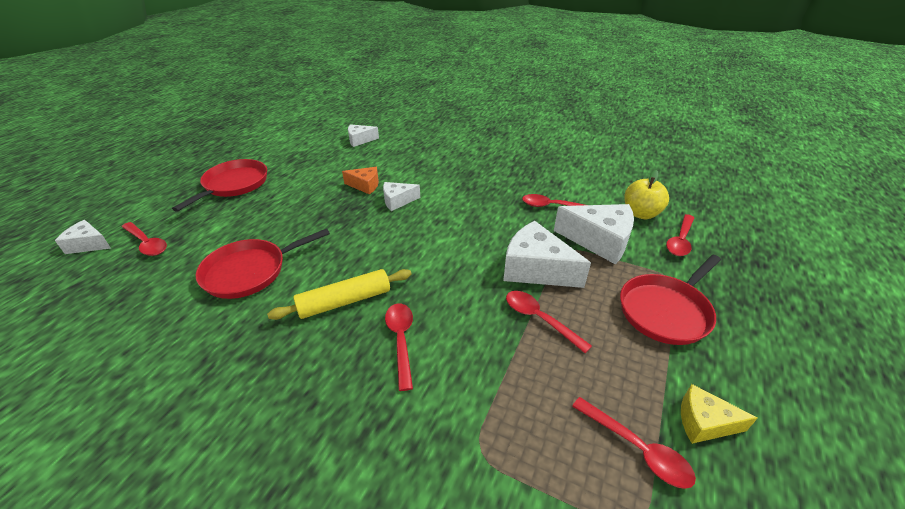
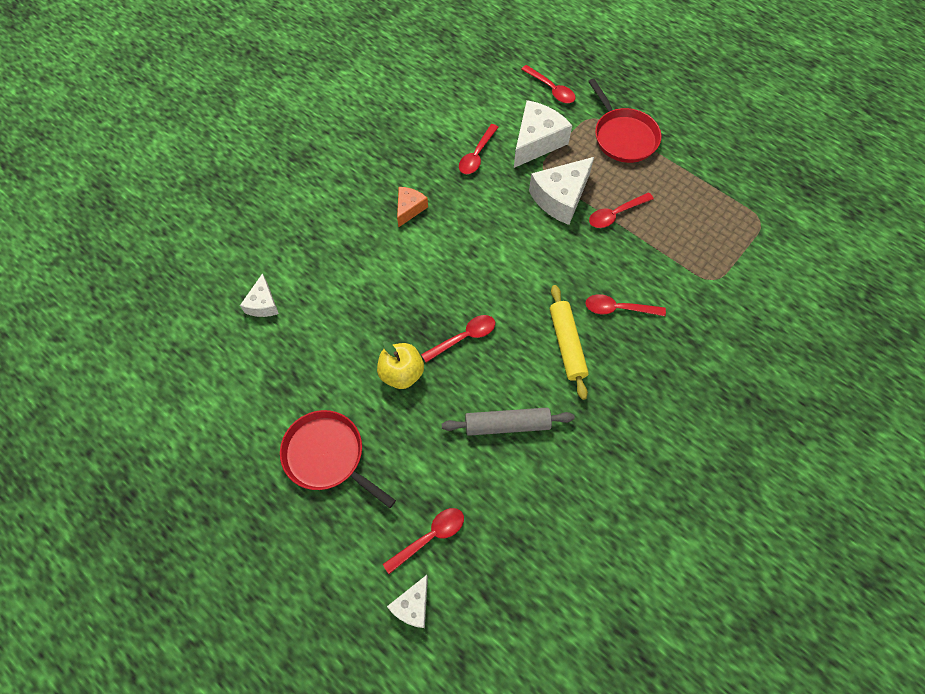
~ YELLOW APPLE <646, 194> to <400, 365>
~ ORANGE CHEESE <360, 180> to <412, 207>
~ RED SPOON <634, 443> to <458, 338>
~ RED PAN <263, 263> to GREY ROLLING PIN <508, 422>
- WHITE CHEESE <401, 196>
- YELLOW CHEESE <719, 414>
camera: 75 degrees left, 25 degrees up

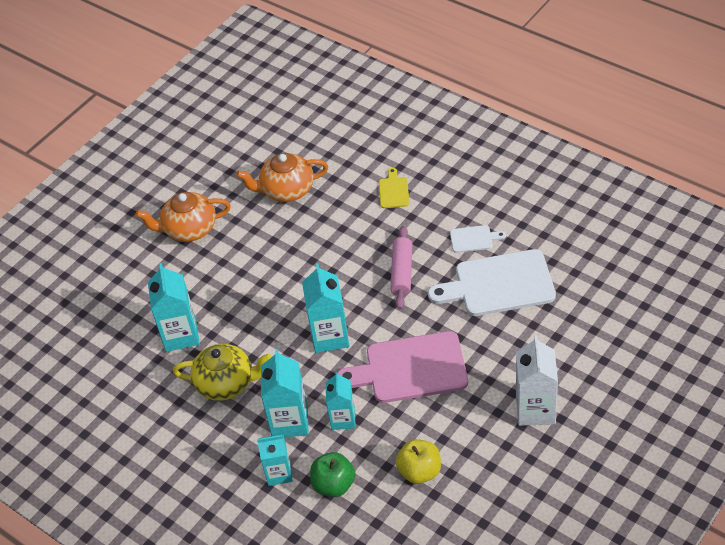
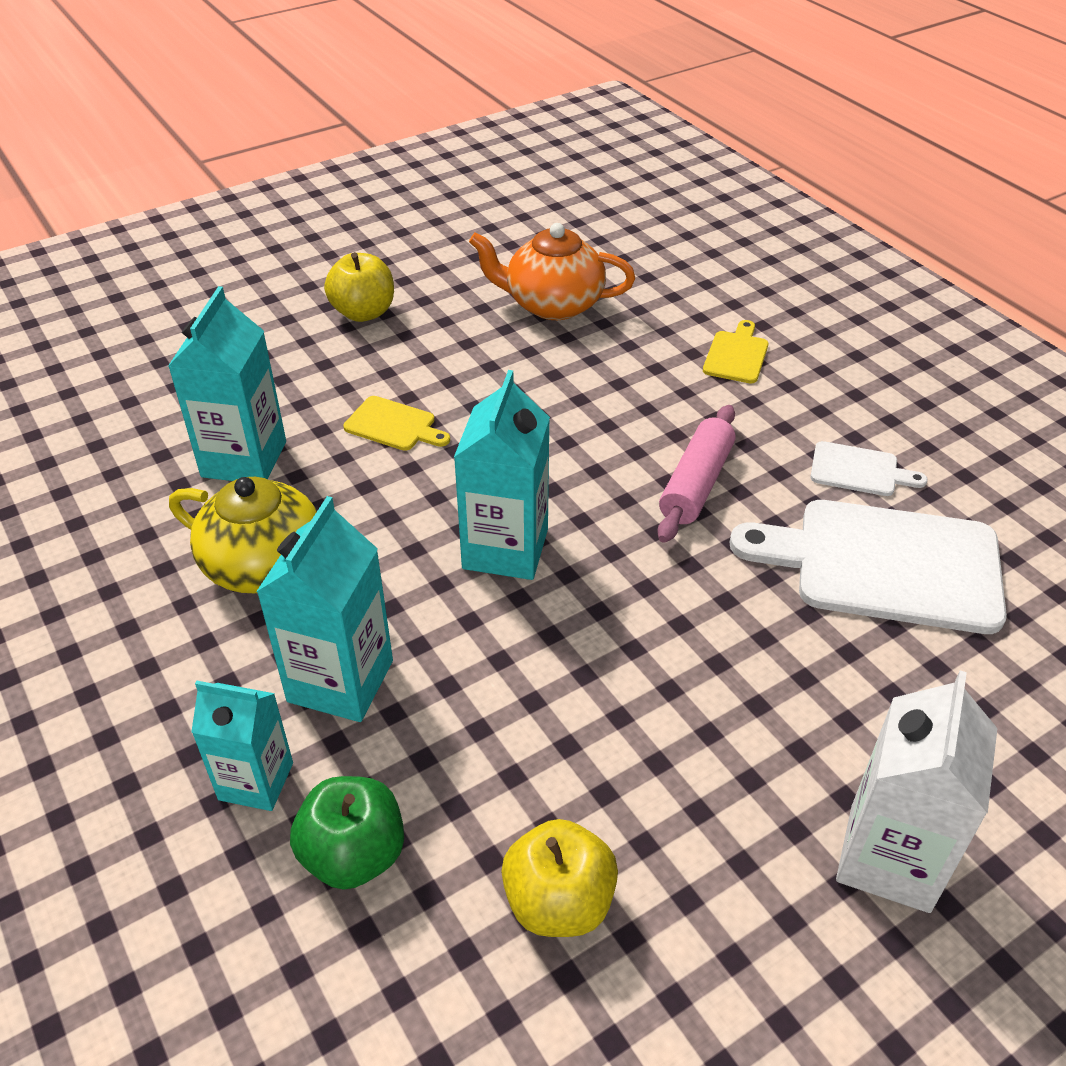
~ ORANGE TEAPOT <183, 217> to YELLOW APPLE <359, 287>
+ YELLOW CUTTING BOARD <396, 423>
- TURQUOISE CARTON <341, 401>
- PINK CUTTING BOARD <402, 367>
camera: 15 degrees right, 5 degrees down

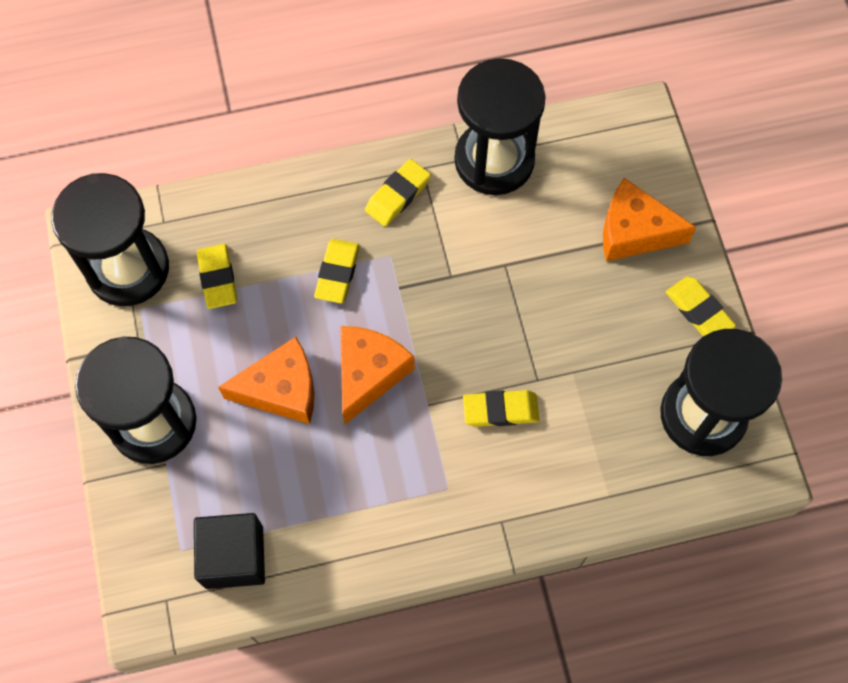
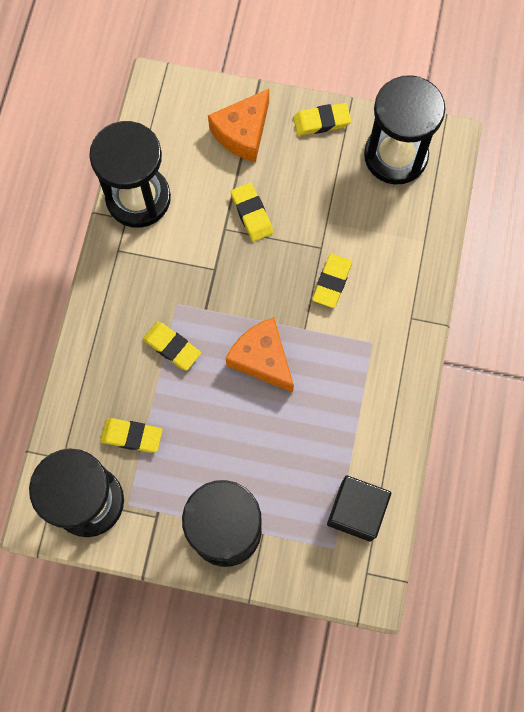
~ YELLOW ERASER <398, 192> to <252, 212>
- ORANGE CHEESE <266, 380>
camera: 65 degrees left, 5 degrees up

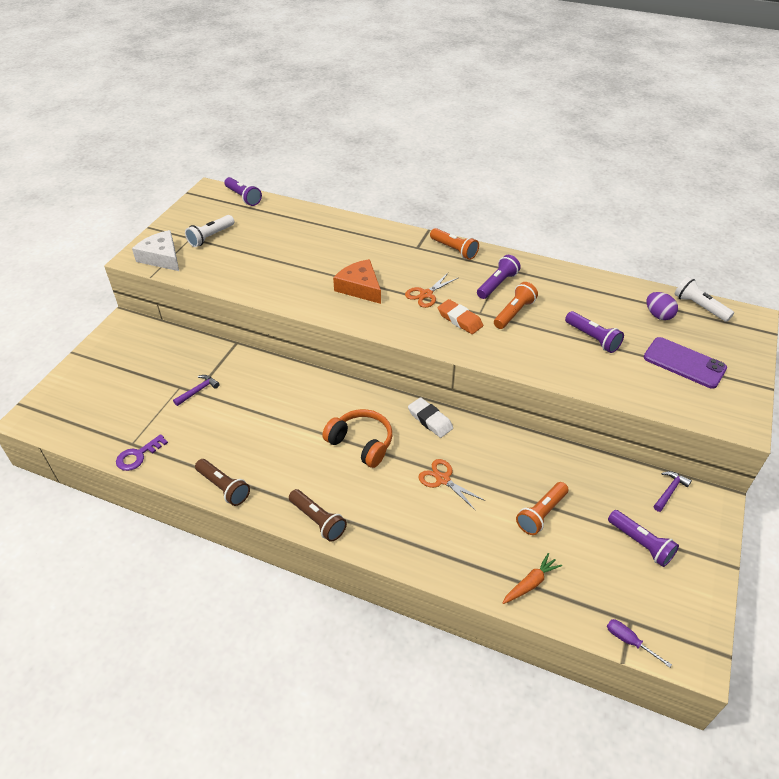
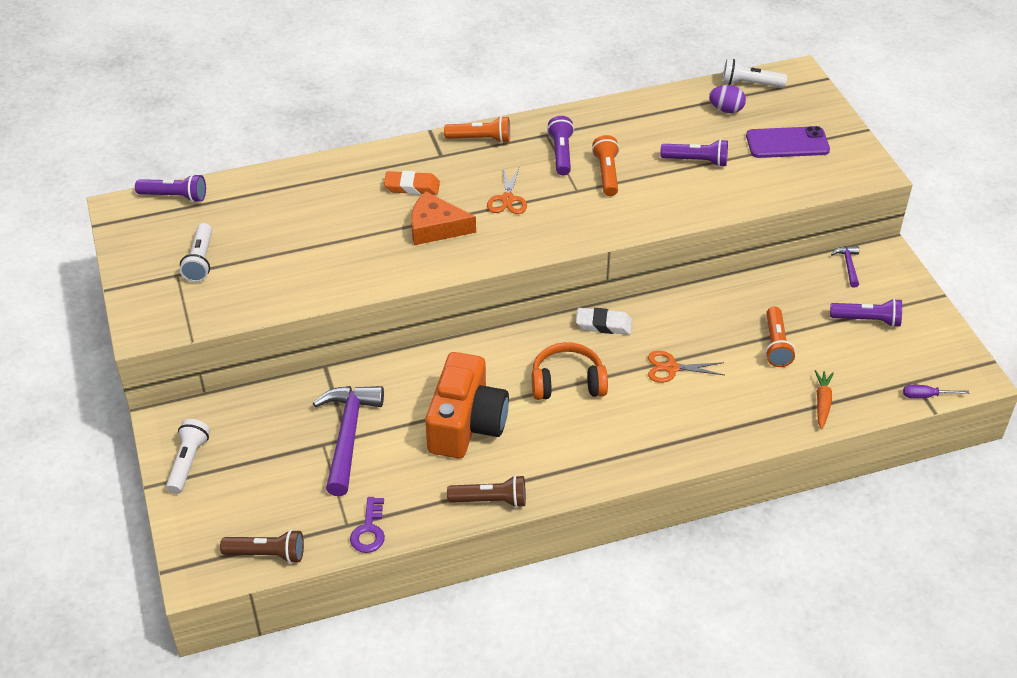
+ WHITE FLASHLIGHT <188, 456>
~ BROWN FLASHLIGHT <318, 515> to <262, 546>
~ PURPLE HAMMER <196, 390> = <348, 441> x2.18
~ ORANGE ERASER <460, 316> to <412, 183>
+ ORANGE CAMERA <467, 405>
- WHITE CHEESE <155, 250>
camera: 40 degrees left, 0 degrees up

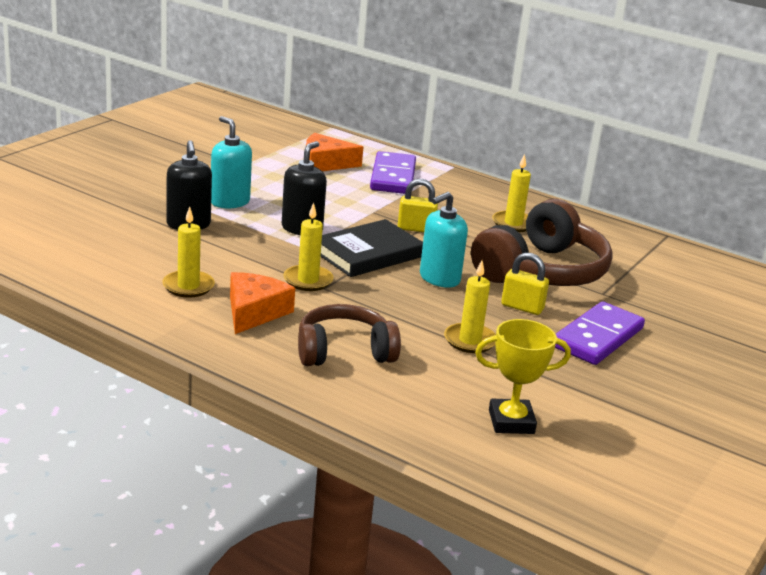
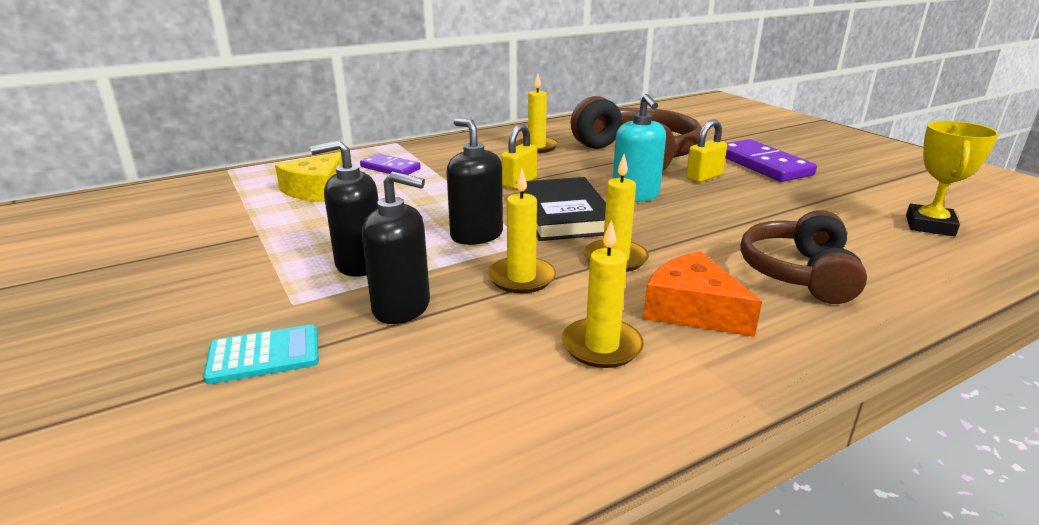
+ TURQUOISE CALCULATOR <261, 354>
~ ORANGE CHEESE <334, 152> to YELLOW CHEESE <308, 177>
~ TURQUOISE SOAP DISPENSER <231, 162> to BLACK SOAP DISPENSER <344, 208>
~ PURPLE DOMINO <393, 172> = <390, 164> x0.61
~ YELLOW CANDLE <470, 306> to <522, 231>
camera: 60 degrees left, 0 degrees up

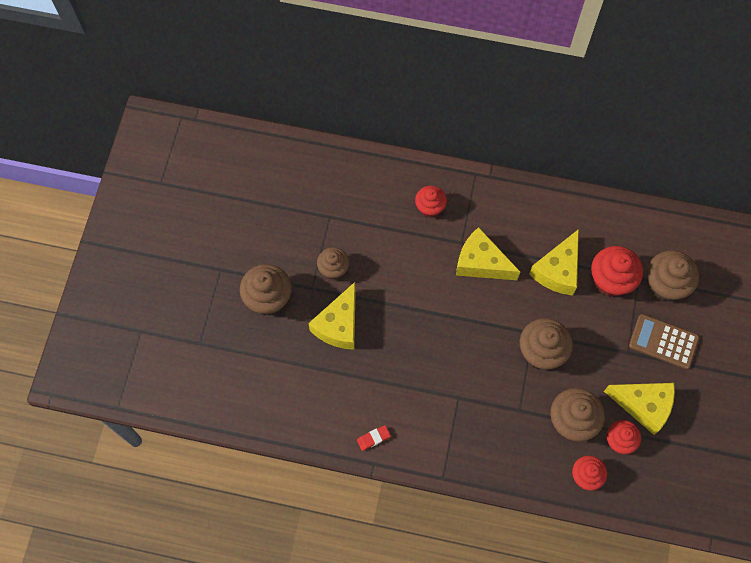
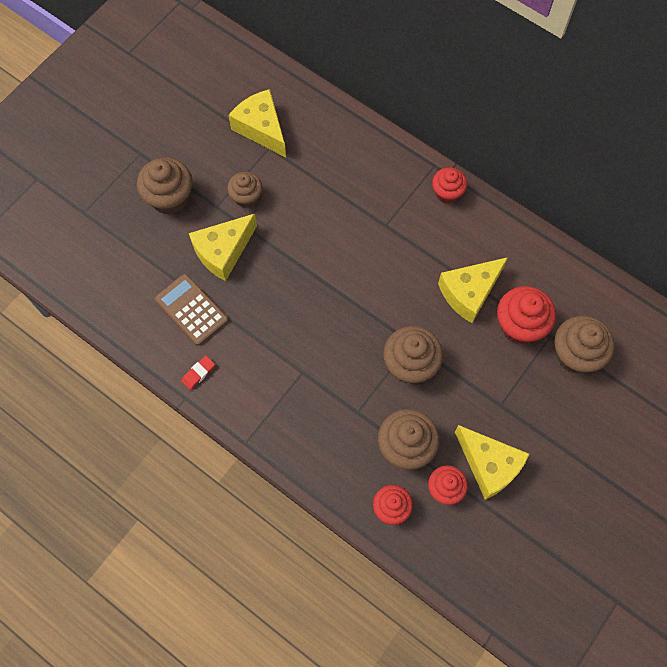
~ BROWN CALCULATOR <664, 342> to <191, 310>
~ RED ERASER <374, 438> = <198, 373> 45 degrees counterclockwise
~ YELLOW CHEESE <488, 253> to <257, 123>
~ RED CUPCAKE <431, 202> to <449, 185>
camera: 25 degrees right, 0 degrees up

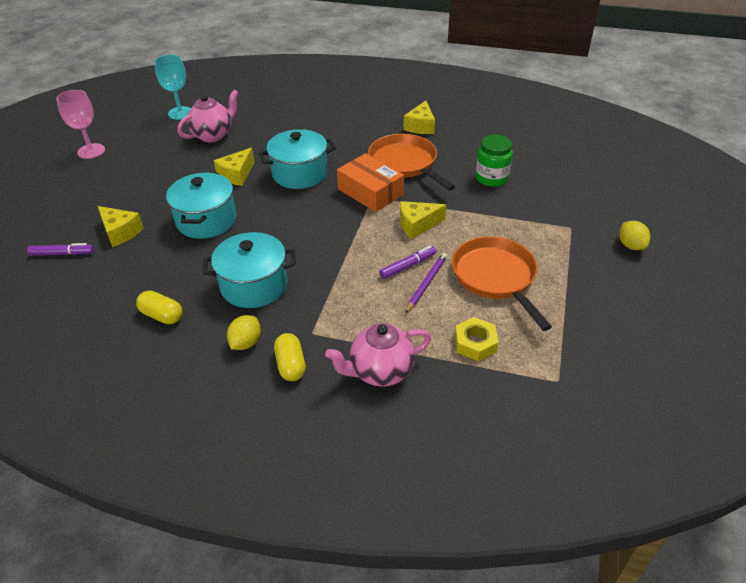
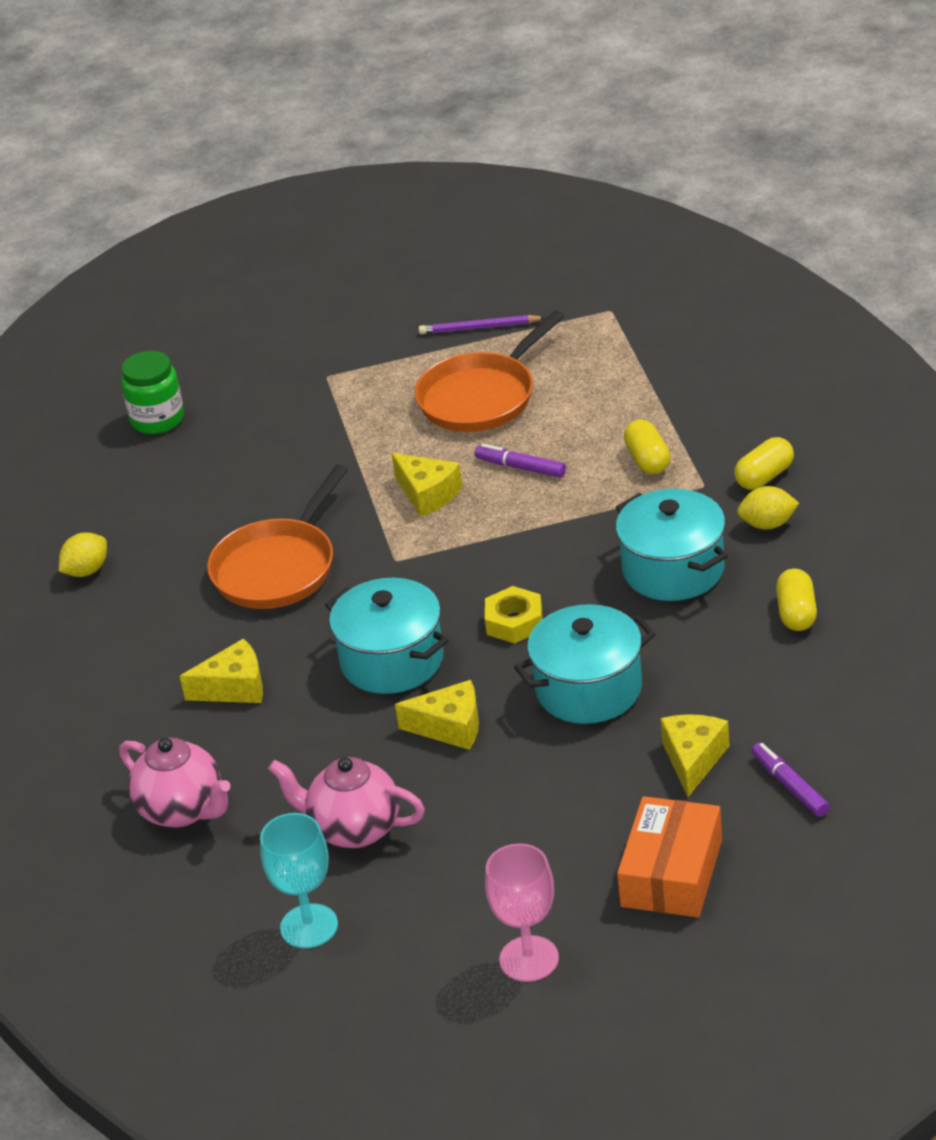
~ YELLOW LEMON <635, 235> to <83, 554>
~ PINK TEAPOT <378, 355> to <174, 782>
~ GREEN JAR <494, 161> to <152, 392>
~ YELLOW CHEESE <419, 117> to <221, 670>
~ PURPLE PENCIL <426, 283> to <482, 324>
~ YELLOW NUT <477, 339> to <513, 615>
~ ORANGE BOX <370, 182> to <669, 856>
+ YELLOW CAPSULE <647, 446>
camera: 115 degrees left, 5 degrees down

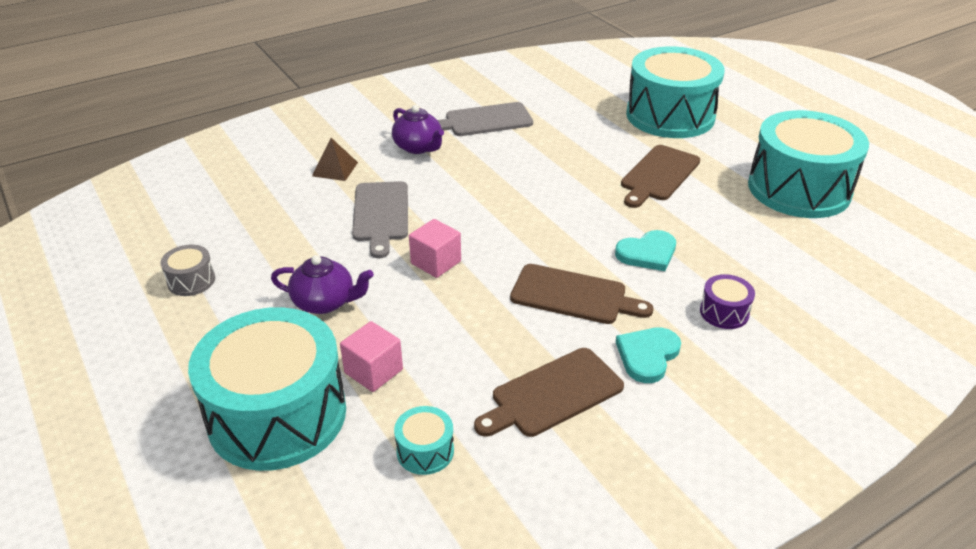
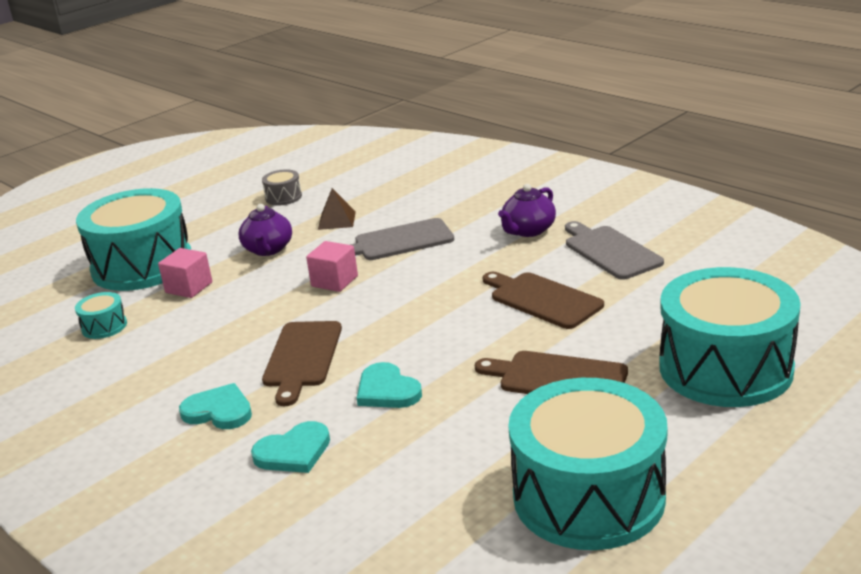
~ PURPLE DRUM <727, 301> to TURQUOISE HEART <290, 447>
~ BROWN PYRAMID <335, 159> to <337, 209>
~ BROWN CUTTING BOARD <549, 392> to <543, 300>
camera: 80 degrees right, 10 degrees down

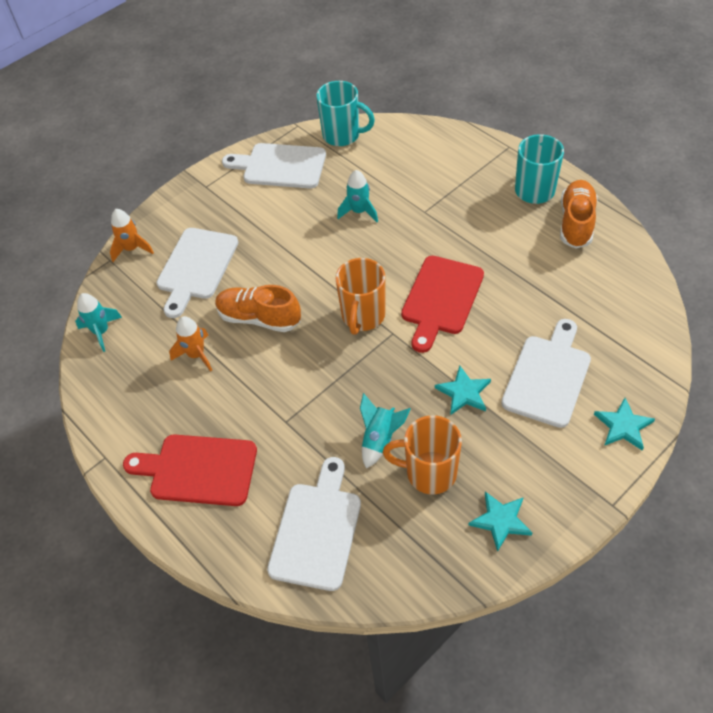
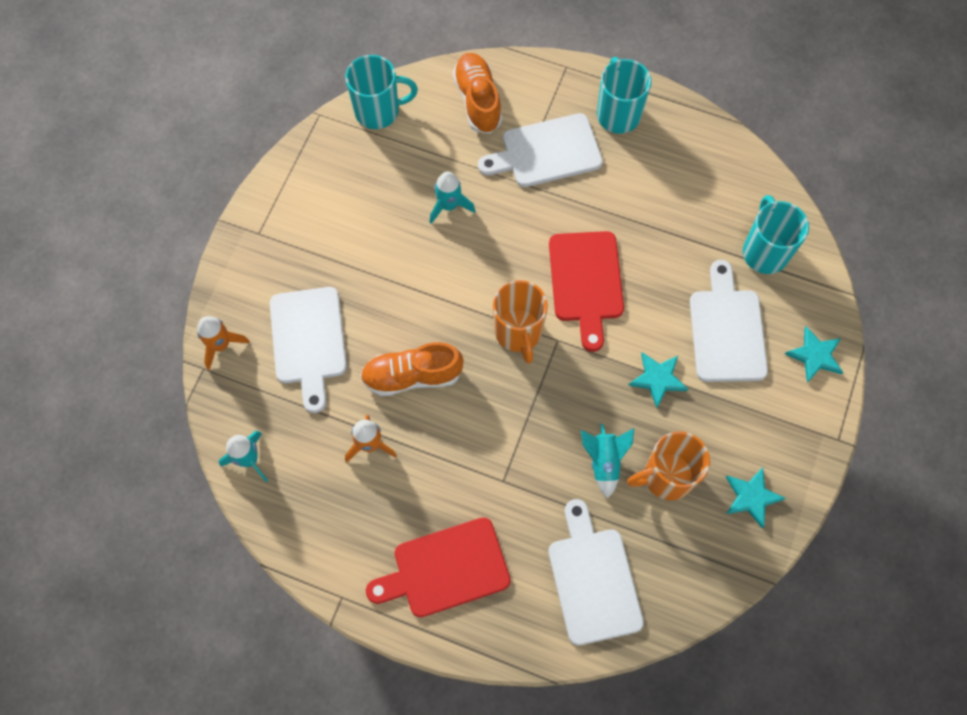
~ ORANGE SHOE <579, 214> to <477, 93>
~ WHITE CUTTING BOARD <274, 166> to <540, 150>
+ TURQUOISE MUG <776, 234>
camera: 30 degrees left, 15 degrees up

